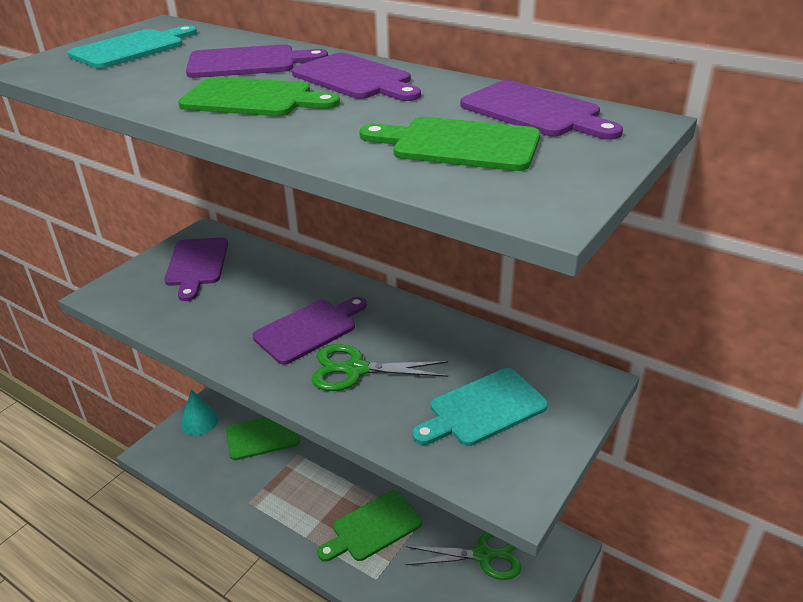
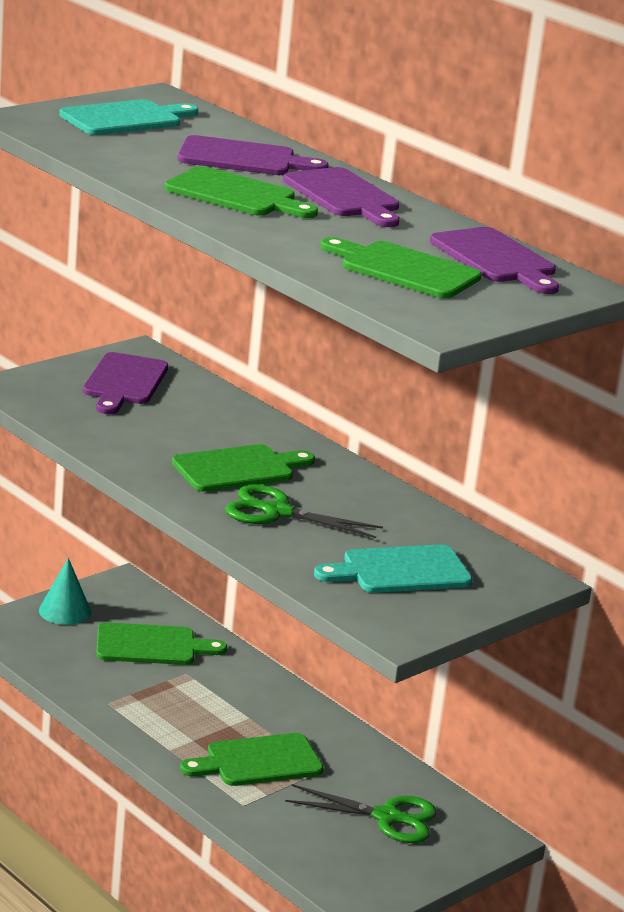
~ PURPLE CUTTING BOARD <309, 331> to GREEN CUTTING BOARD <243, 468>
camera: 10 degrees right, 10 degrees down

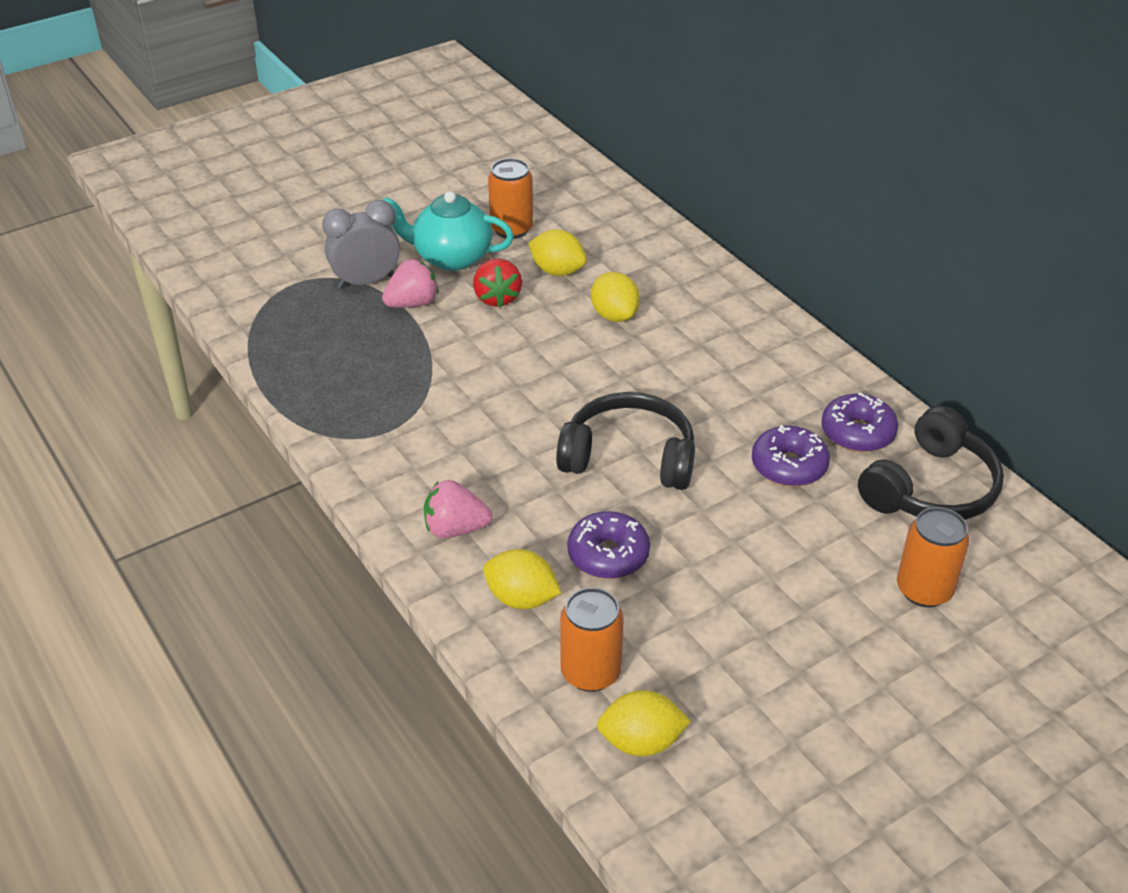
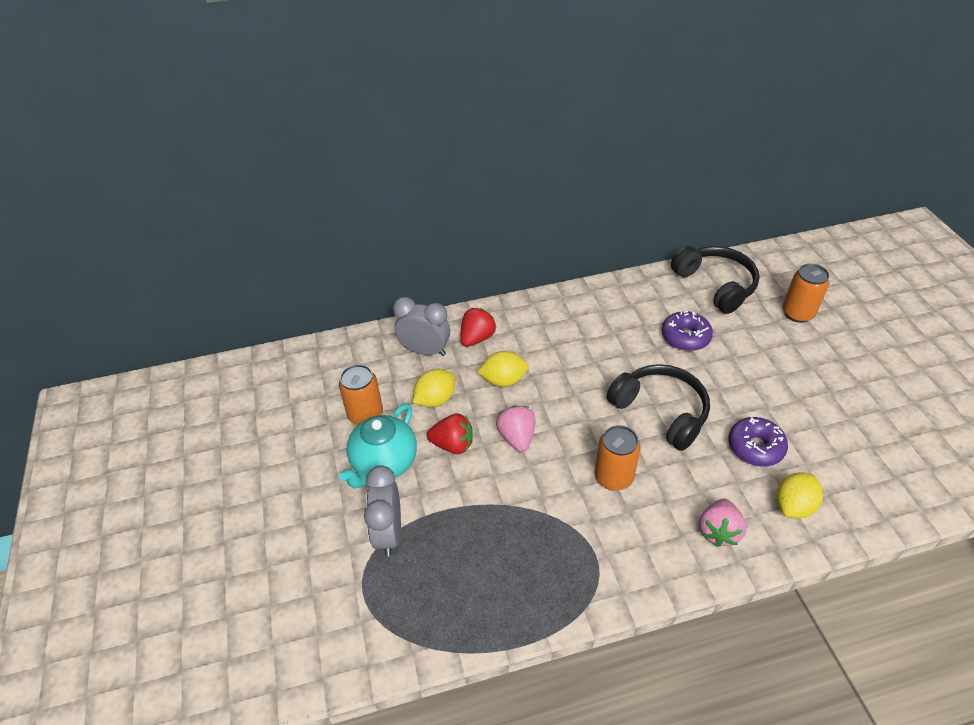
+ GREY CLOCK <421, 326>
+ RED STRAWBERRY <478, 327>
~ PINK STRAWBERRY <410, 283> to <516, 429>
~ ORANGE CAN <592, 639> to <618, 458>
~ BLACK HEADPHONES <625, 441> = <658, 407> 105 degrees clockwise
- YELLOW LEMON <644, 723>
- PURPLE DONUT <859, 422>
camera: 70 degrees left, 5 degrees up

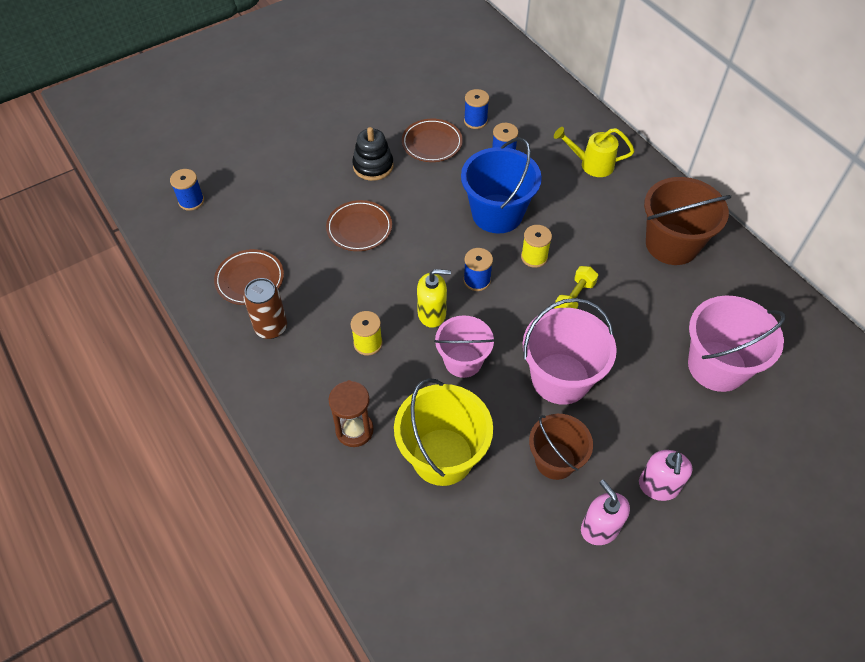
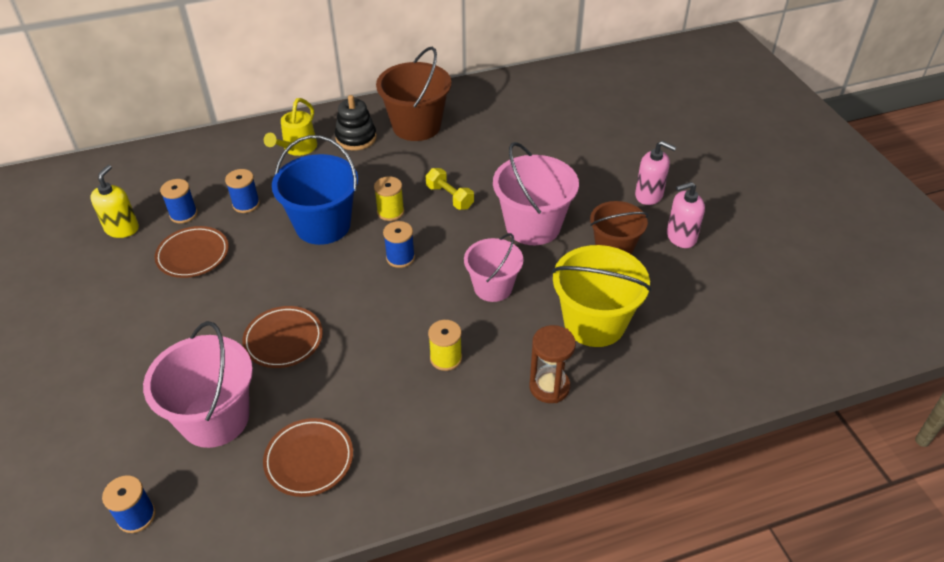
~ YELLOW SOAP DISPENSER <434, 298> to <114, 201>
~ PINK BUCKET <737, 344> to <198, 384>
~ BLACK STACKING TOY <372, 154> to <356, 122>
- BROWN CAN <265, 308>
camera: 75 degrees left, 10 degrees down

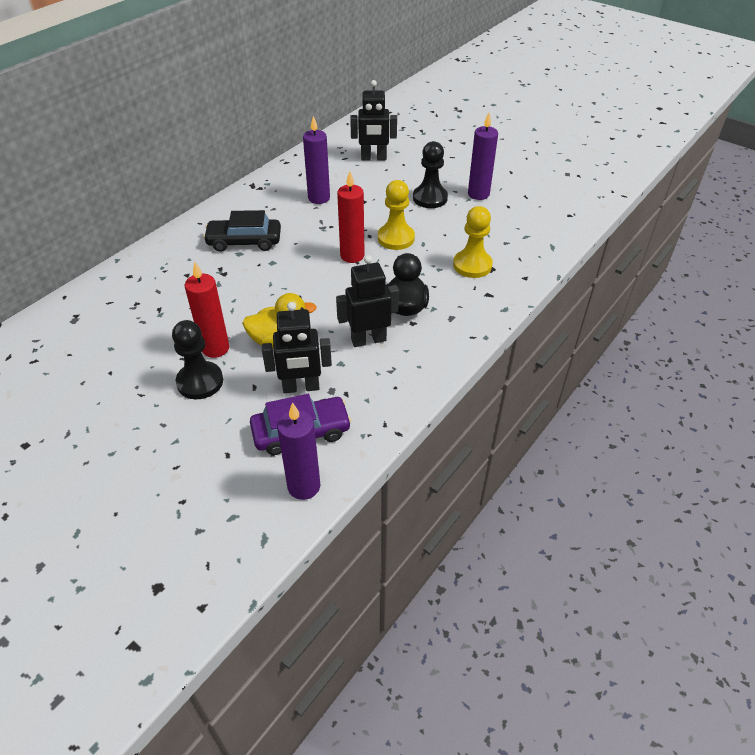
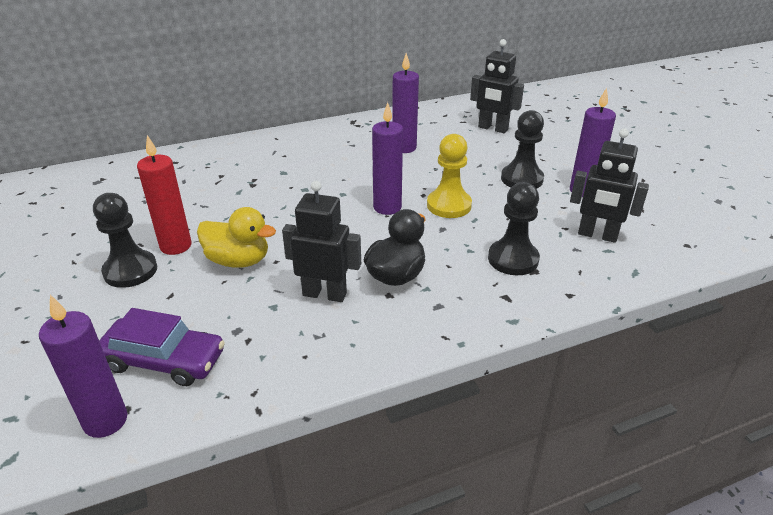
~ RED CANDLE <351, 217> to PURPLE CANDLE <387, 158>
~ YELLOW PAWN <473, 242> to BLACK PAWN <514, 228>
~ BLACK ROBOT <297, 347> to <609, 185>
- BLACK CAR <242, 231>
camera: 30 degrees right, 10 degrees down

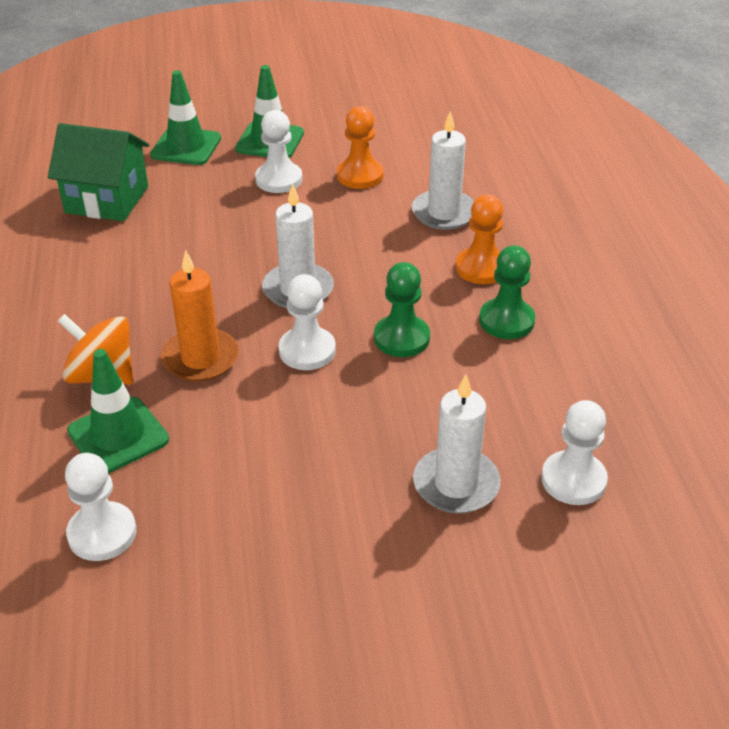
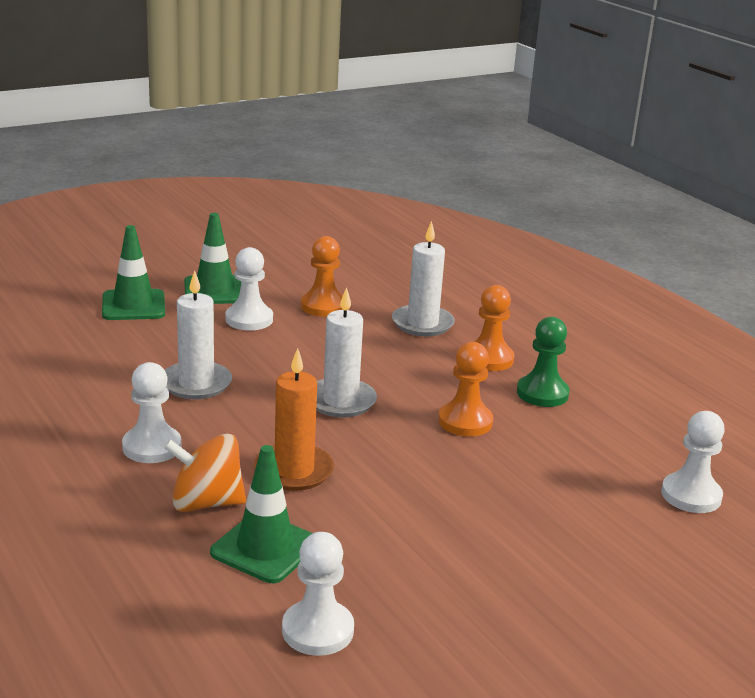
~ WHITE PAWN <307, 322> to <151, 412>
~ WHITE CANDLE <457, 443> to <198, 335>
~ GREEN PAWN <402, 309> to ORANGE PAWN <465, 389>
- GREEN HOUSE <98, 172>
camera: 25 degrees left, 15 degrees down

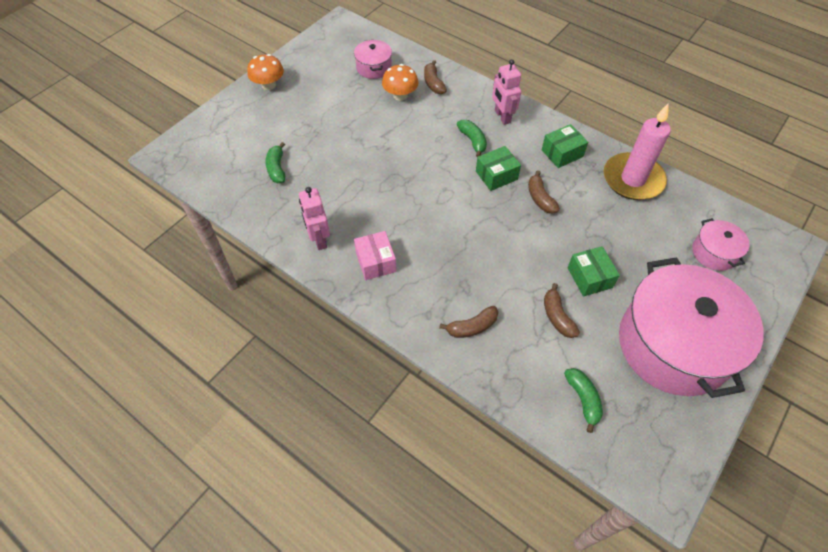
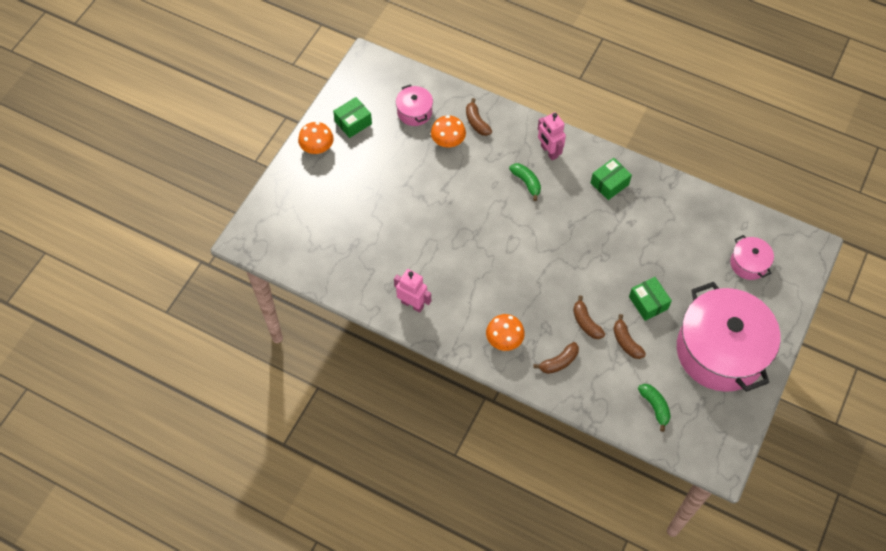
~ GREEN BOX <498, 168> to <352, 117>
~ PINK ROBOT <314, 218> = <412, 291> 150 degrees clockwise
+ ORANGE MUSHROOM <505, 332>
~ BROWN BANANA <544, 192> to <589, 317>
- GREEN BANANA <275, 162>
- PINK BOX <375, 255>
- PINK CANDLE <637, 151>
camera: 10 degrees left, 5 degrees up

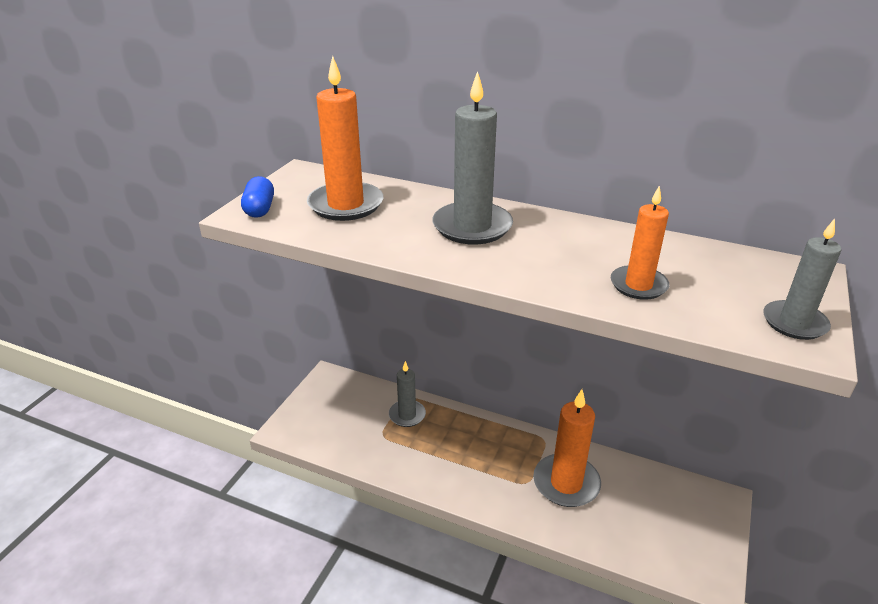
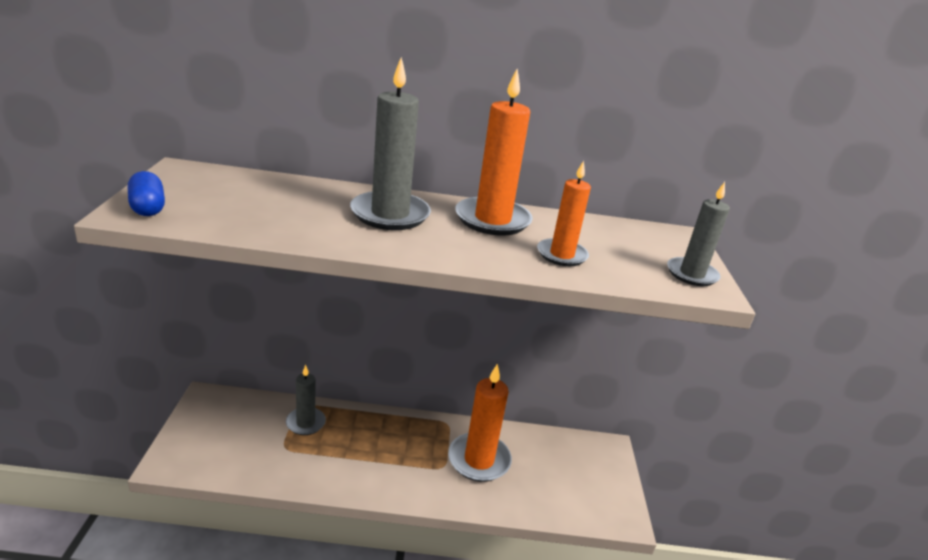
~ ORANGE CANDLE <345, 138> to <494, 152>
camera: 25 degrees left, 5 degrees down

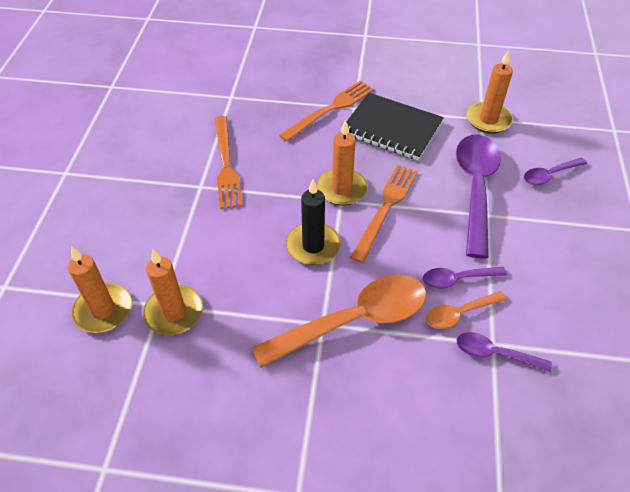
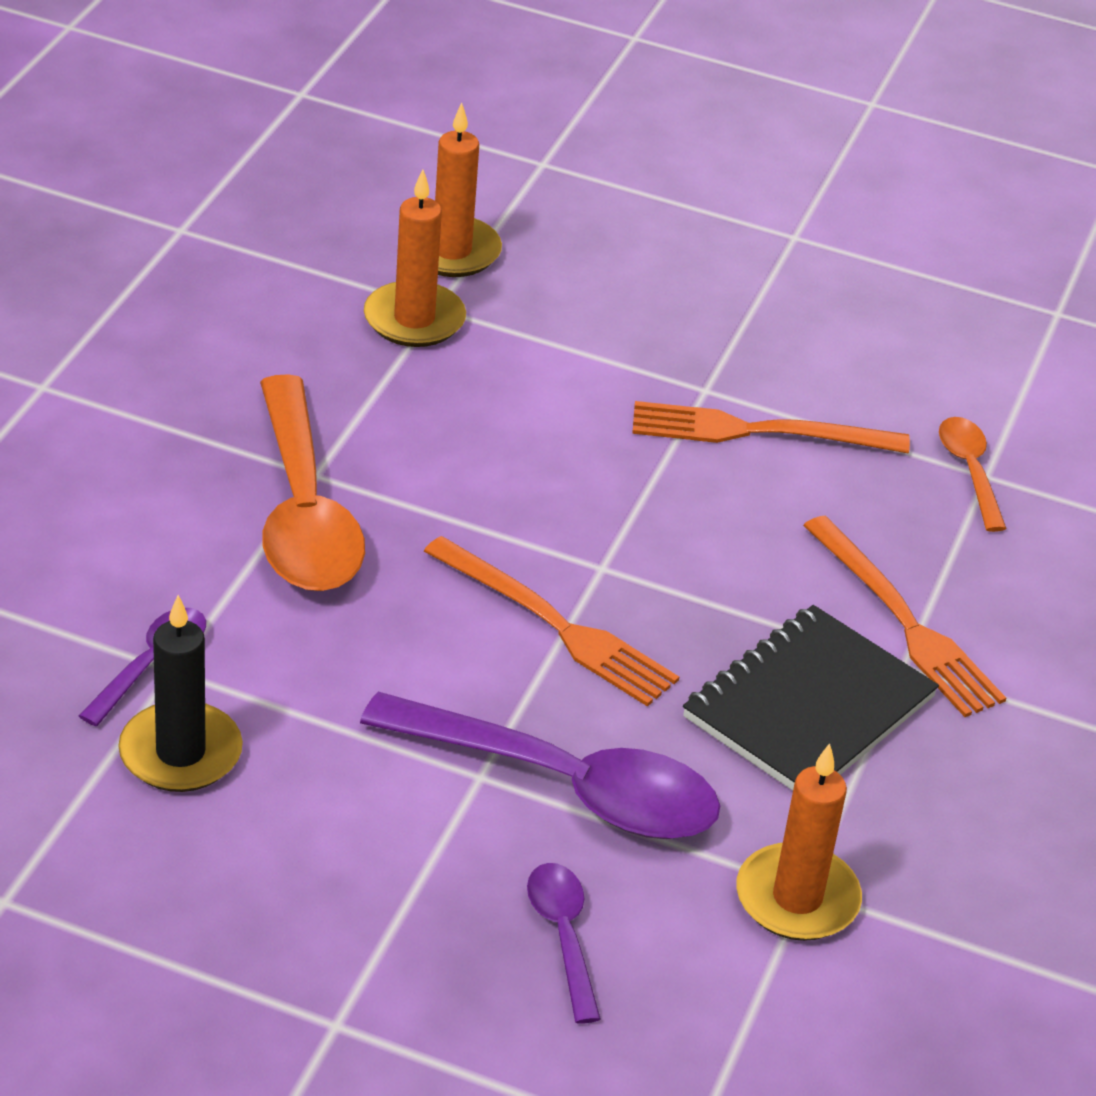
~ BLACK CANDLE <313, 222> to <180, 693>
~ ORANGE SPOON <466, 310> to <973, 474>
- ORANGE CANDLE <342, 163>
- PURPLE SPOON <465, 278>
camera: 100 degrees right, 10 degrees down

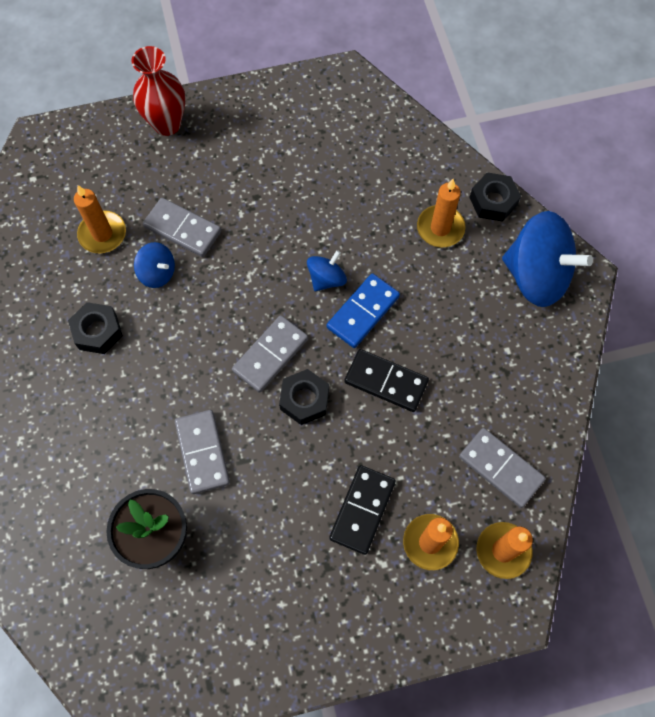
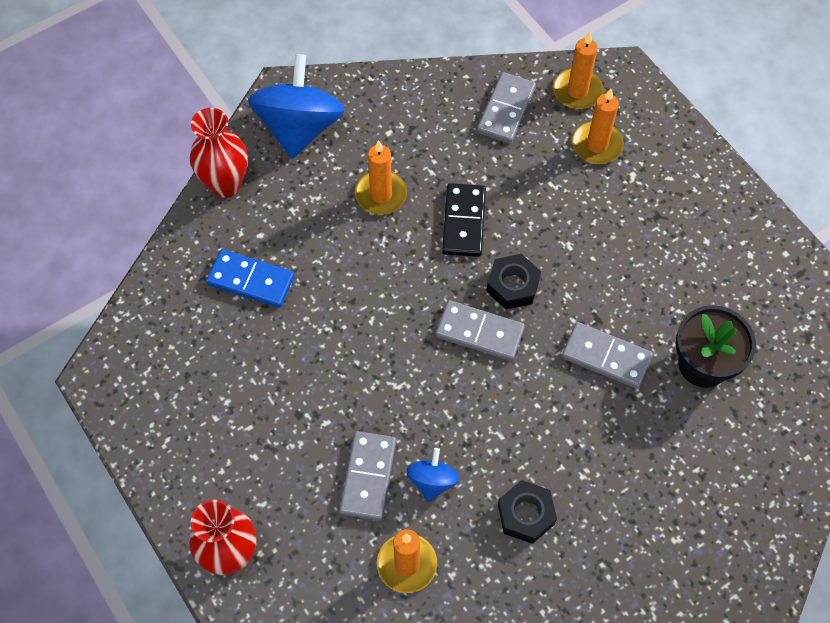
~ BLACK NUT <495, 197> to RED VASE <219, 153>
~ BLUE DOMINO <363, 310> to <250, 278>
~ ORANGE CANDLE <441, 213> to <381, 177>
~ GREY DOMINO <202, 452> = <607, 355> 60 degrees clockwise
- BLUE SPINNING TOP <327, 270>
- BLACK DOMINO <362, 510>
camera: 110 degrees left, 5 degrees down

